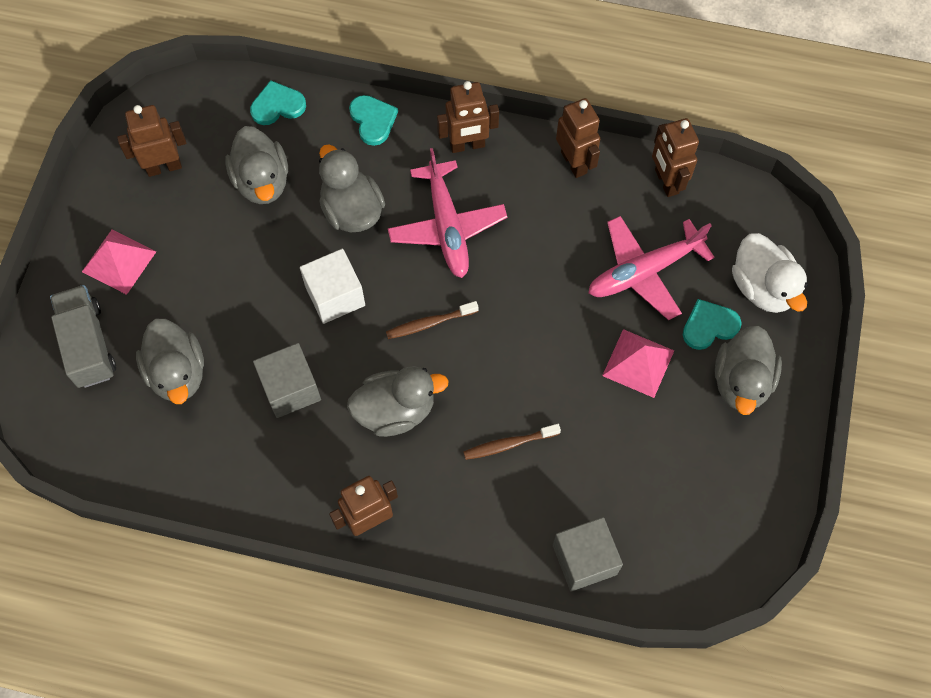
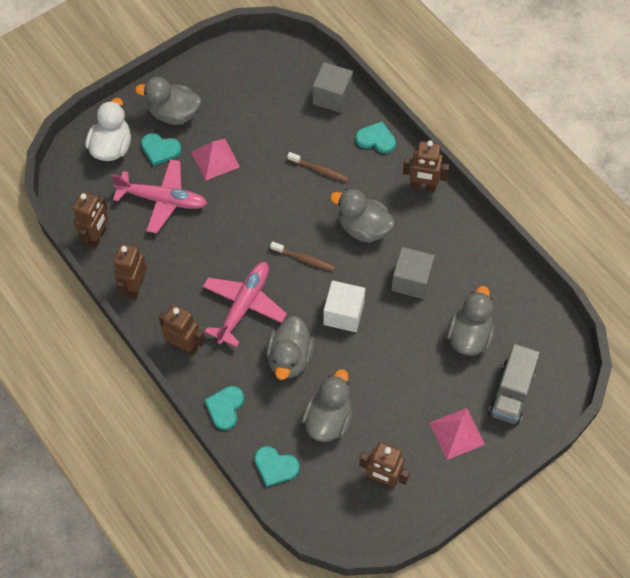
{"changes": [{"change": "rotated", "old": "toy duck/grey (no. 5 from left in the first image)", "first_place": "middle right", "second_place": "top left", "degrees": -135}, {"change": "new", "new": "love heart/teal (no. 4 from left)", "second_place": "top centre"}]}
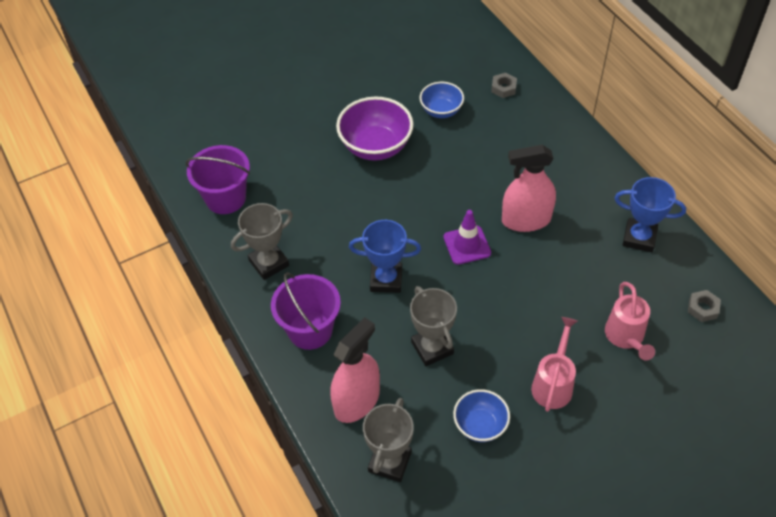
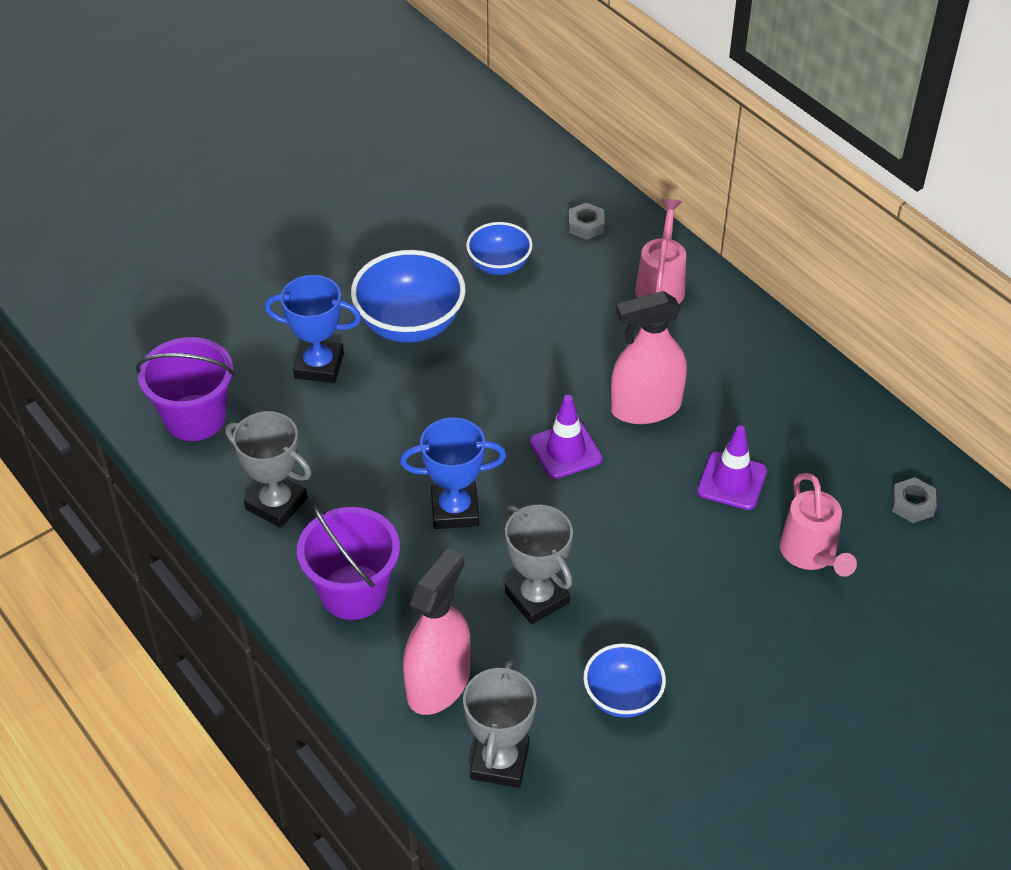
{"changes": [{"change": "repainted", "old": "deep dish/purple", "new": "deep dish/cobalt (no. 1 from left)", "first_place": "top centre", "second_place": "centre"}, {"change": "shifted", "old": "award cup/cobalt (no. 2 from left in the first image)", "new": "award cup/cobalt (no. 1 from left)", "first_place": "middle right", "second_place": "middle left"}, {"change": "rotated", "old": "award cup/grey (no. 1 from left)", "first_place": "centre", "second_place": "middle left", "degrees": 75}, {"change": "shifted", "old": "watering can/rose-pink (no. 1 from left)", "first_place": "bottom right", "second_place": "top centre"}, {"change": "new", "new": "safety cone/purple (no. 2 from left)", "second_place": "middle right"}]}
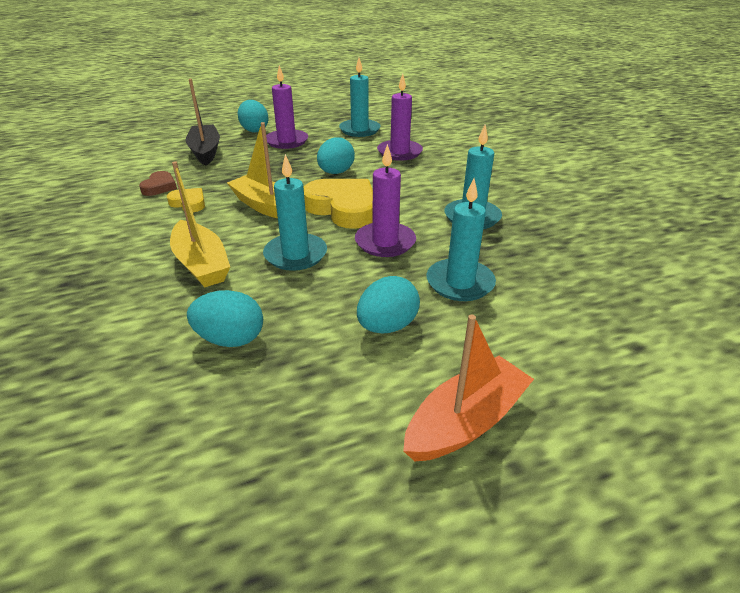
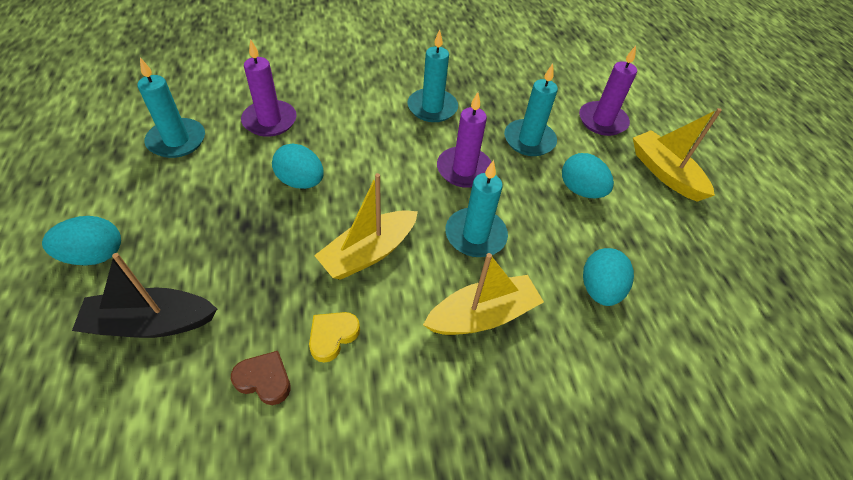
{"changes": [{"change": "shifted", "old": "pillar candle/purple (no. 1 from left in the first image)", "new": "pillar candle/purple (no. 3 from left)", "first_place": "top centre", "second_place": "top right"}, {"change": "gone", "old": "love heart/bright yellow (no. 2 from left)", "first_place": "centre"}, {"change": "repainted", "old": "toy boat/orange", "new": "toy boat/bright yellow (no. 3 from left)", "first_place": "centre", "second_place": "top right"}]}
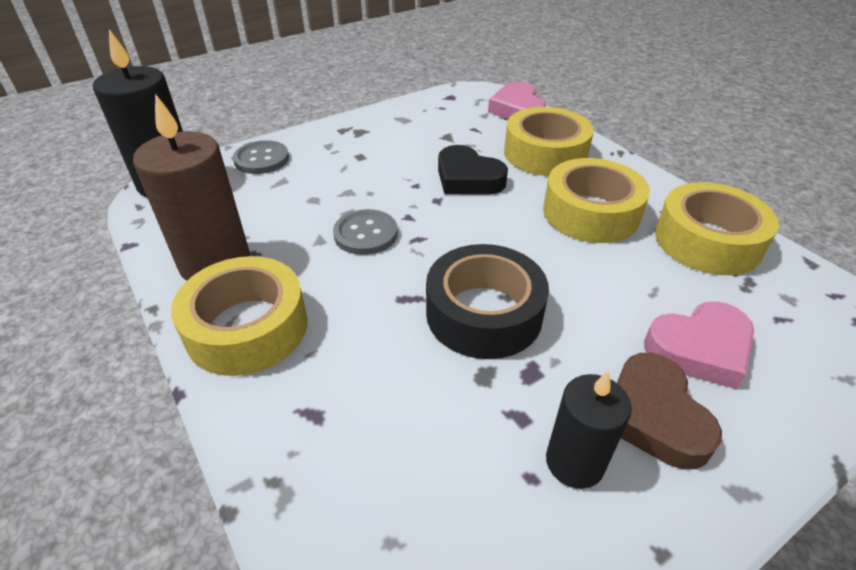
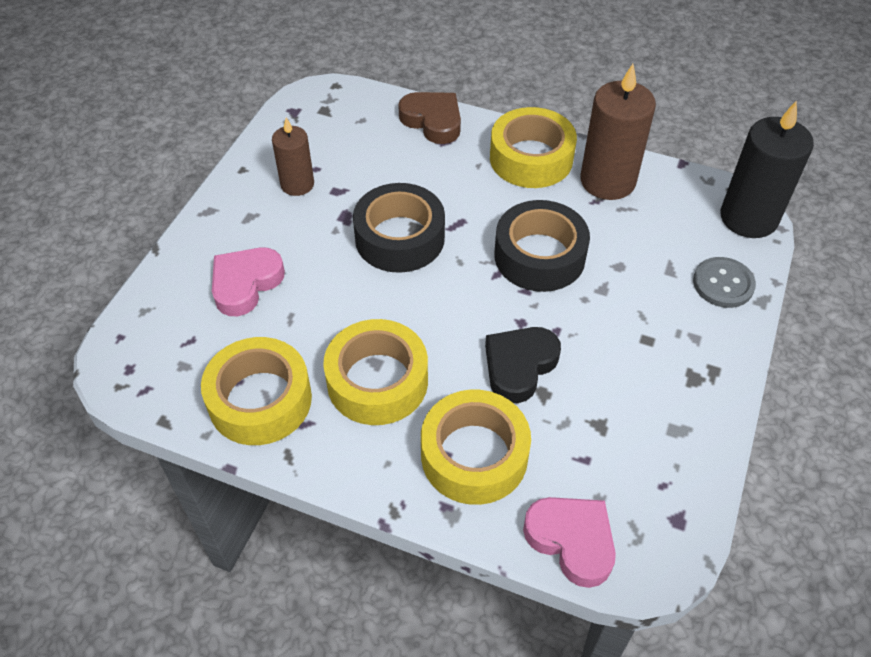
{"changes": [{"change": "rotated", "old": "love heart/black", "first_place": "top centre", "second_place": "centre", "degrees": -60}, {"change": "swapped", "old": "shirt button/grey (no. 2 from left)", "new": "sticky tape/black (no. 2 from left)", "first_place": "centre", "second_place": "centre"}, {"change": "shifted", "old": "love heart/dark brown", "first_place": "bottom right", "second_place": "top centre"}, {"change": "repainted", "old": "pillar candle/black (no. 2 from left)", "new": "pillar candle/dark brown (no. 1 from left)", "first_place": "bottom right", "second_place": "top centre"}]}
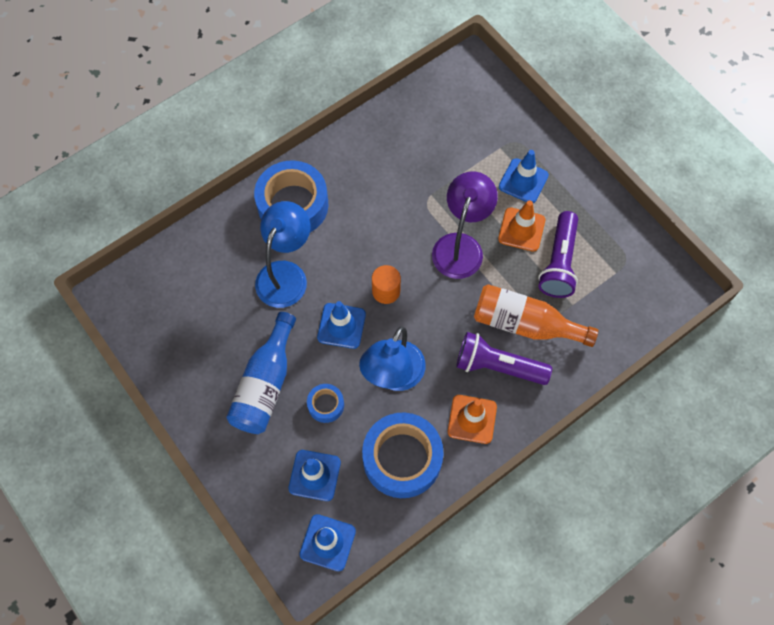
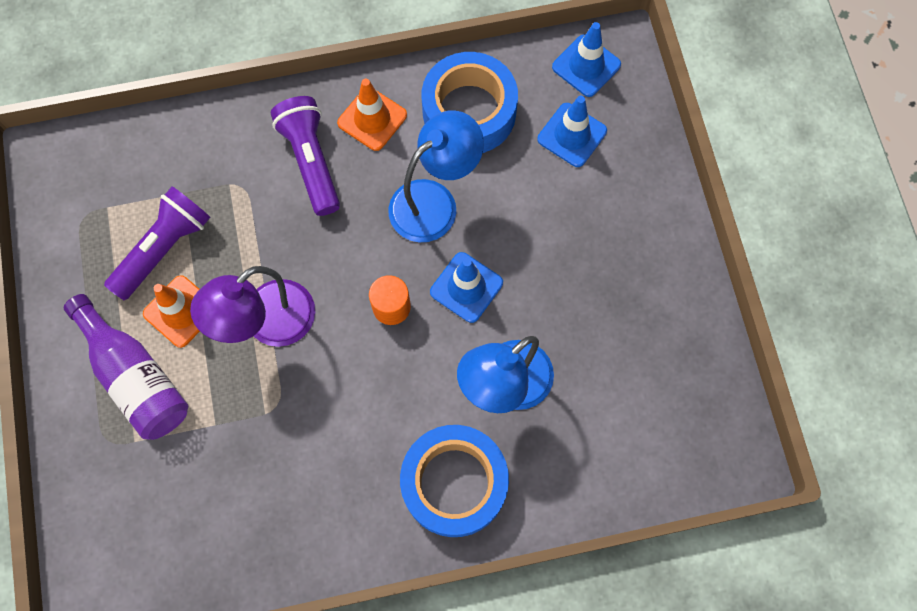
{"changes": [{"change": "swapped", "old": "safety cone/cobalt (no. 4 from left)", "new": "flask/purple", "first_place": "top right", "second_place": "middle left"}, {"change": "gone", "old": "flask/orange", "first_place": "middle right"}, {"change": "gone", "old": "flask/cobalt", "first_place": "centre"}, {"change": "rotated", "old": "flashlight/purple (no. 1 from left in the first image)", "first_place": "centre", "second_place": "top left", "degrees": -150}, {"change": "gone", "old": "sticky tape/cobalt (no. 2 from left)", "first_place": "centre"}]}
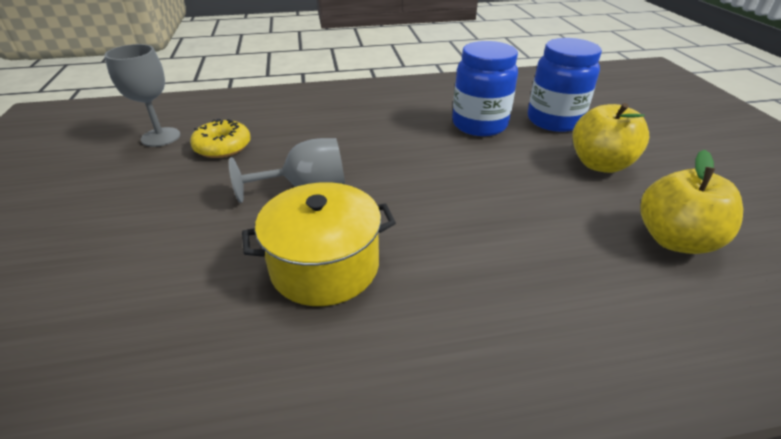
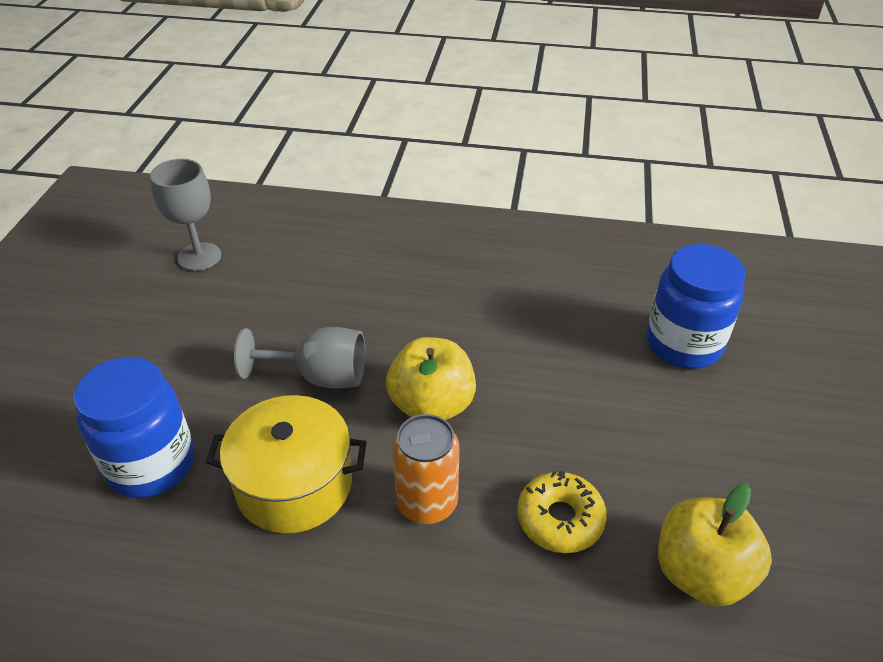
{"changes": [{"change": "shifted", "old": "preserve jar/cobalt (no. 1 from left)", "first_place": "top centre", "second_place": "middle left"}, {"change": "shifted", "old": "apple/bright yellow (no. 1 from left)", "first_place": "top right", "second_place": "centre"}, {"change": "shifted", "old": "donut/bright yellow", "first_place": "top left", "second_place": "bottom centre"}, {"change": "new", "new": "soda can/orange", "second_place": "bottom centre"}]}
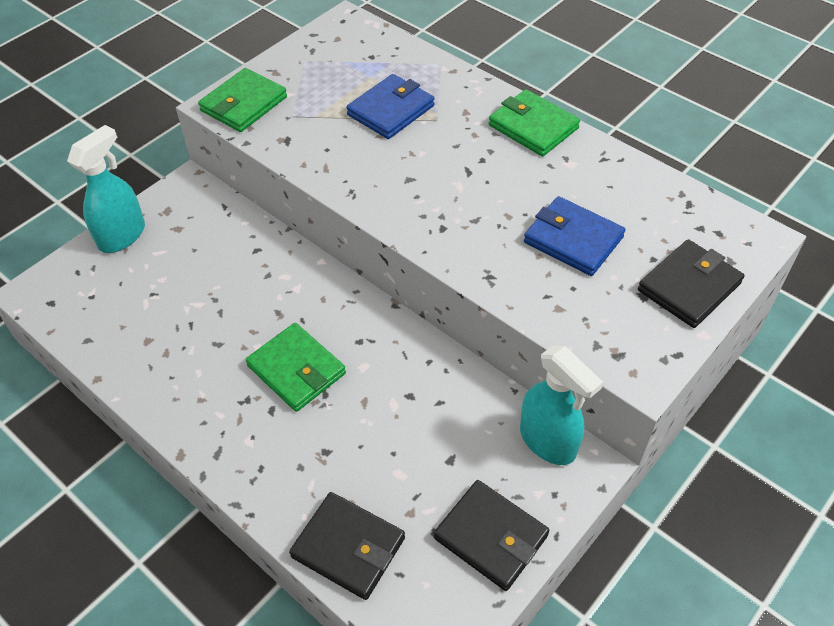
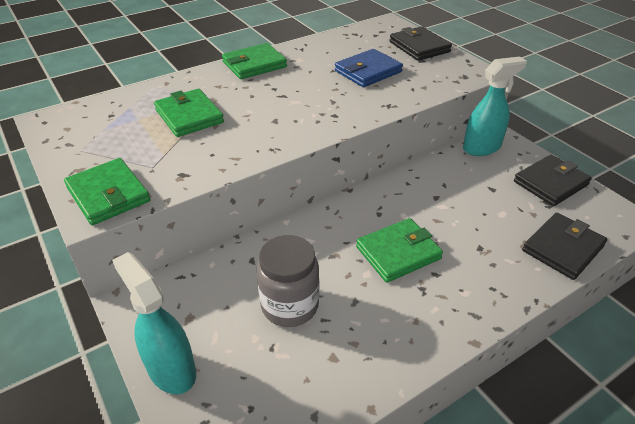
{"changes": [{"change": "repainted", "old": "card wallet/cobalt (no. 1 from left)", "new": "card wallet/emerald (no. 2 from left)", "first_place": "top centre", "second_place": "top left"}, {"change": "new", "new": "preserve jar/grey", "second_place": "centre"}]}
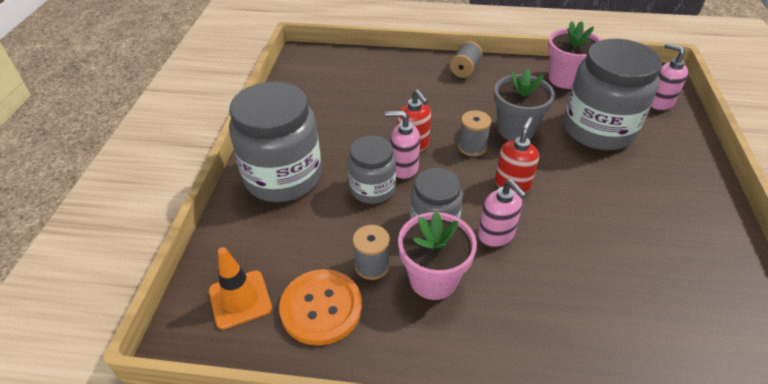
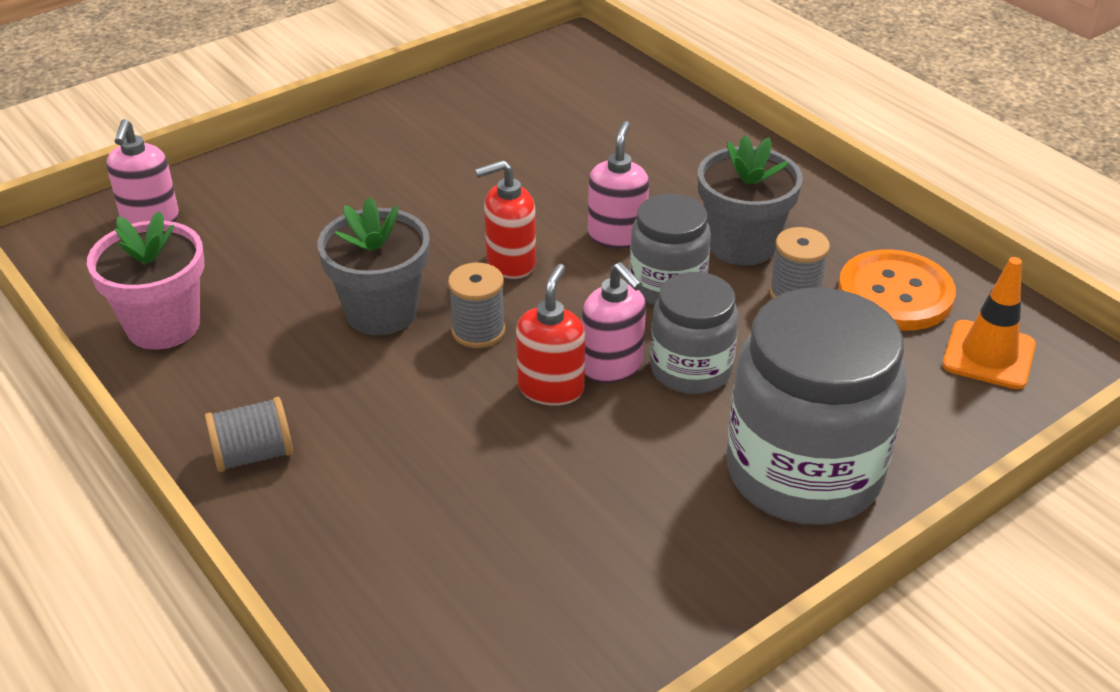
{"changes": [{"change": "gone", "old": "preserve jar/grey (no. 4 from left)", "first_place": "top right"}, {"change": "repainted", "old": "plant pot/rose-pink (no. 1 from left)", "new": "plant pot/grey (no. 2 from left)", "first_place": "bottom centre", "second_place": "top right"}]}
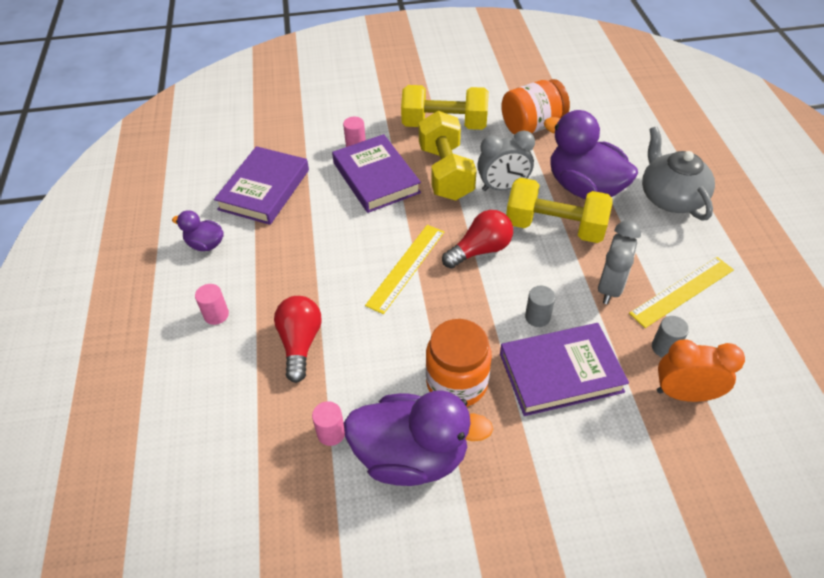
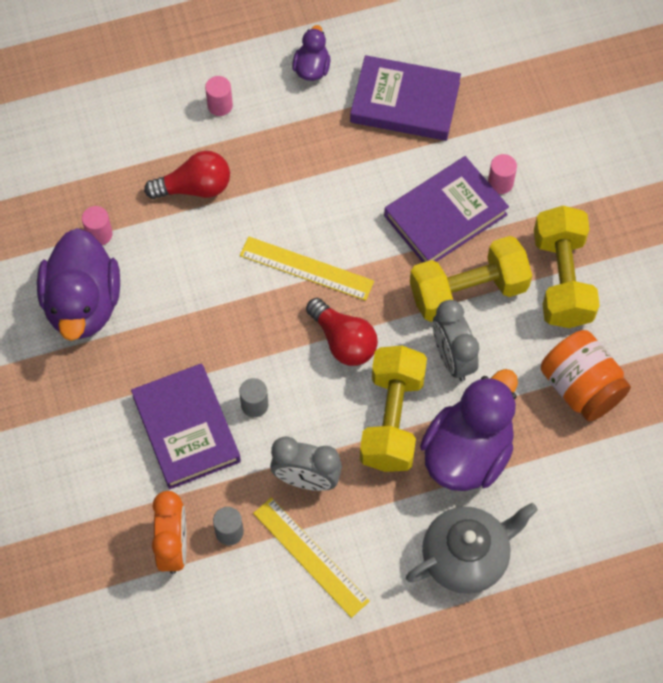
{"changes": [{"change": "gone", "old": "preserve jar/orange (no. 1 from left)", "first_place": "centre"}]}
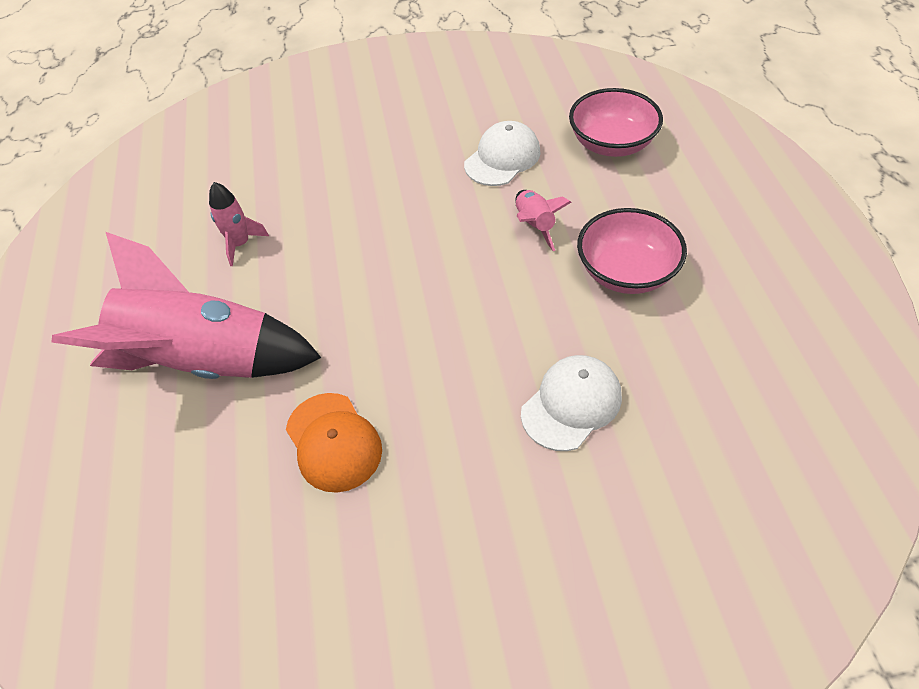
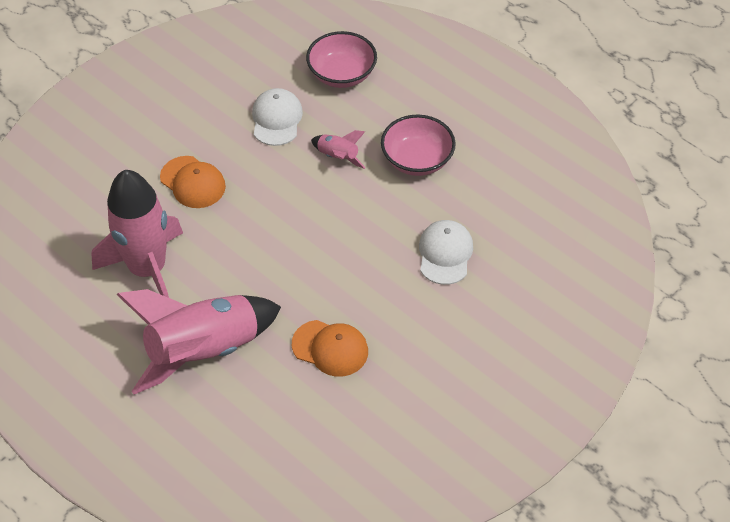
{"changes": [{"change": "scaled", "old": "spaceship/rose-pink (no. 2 from left in the first image)", "first_place": "top left", "second_place": "middle left", "factor": 2.35}, {"change": "new", "new": "cap/orange (no. 1 from left)", "second_place": "middle left"}]}
